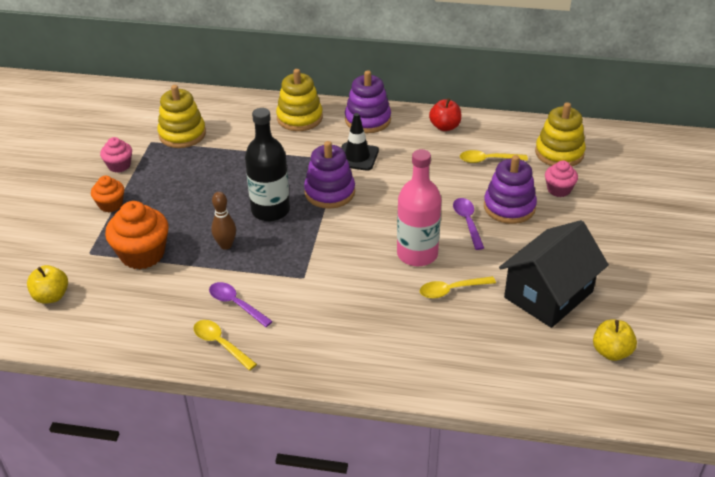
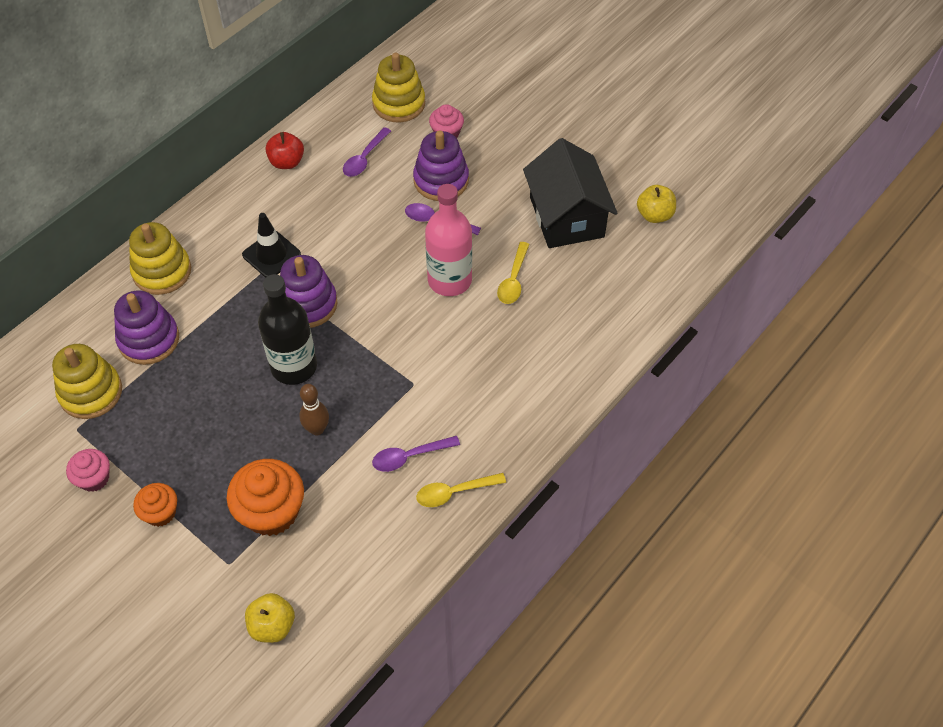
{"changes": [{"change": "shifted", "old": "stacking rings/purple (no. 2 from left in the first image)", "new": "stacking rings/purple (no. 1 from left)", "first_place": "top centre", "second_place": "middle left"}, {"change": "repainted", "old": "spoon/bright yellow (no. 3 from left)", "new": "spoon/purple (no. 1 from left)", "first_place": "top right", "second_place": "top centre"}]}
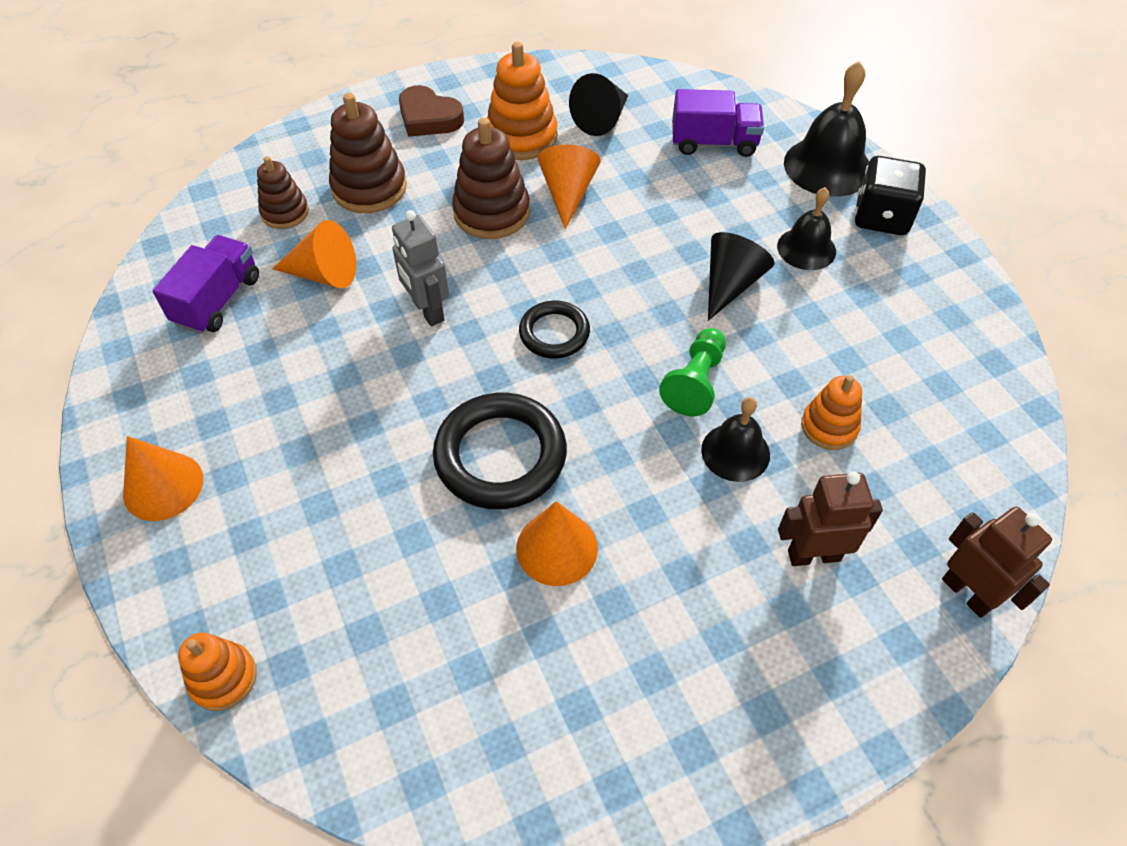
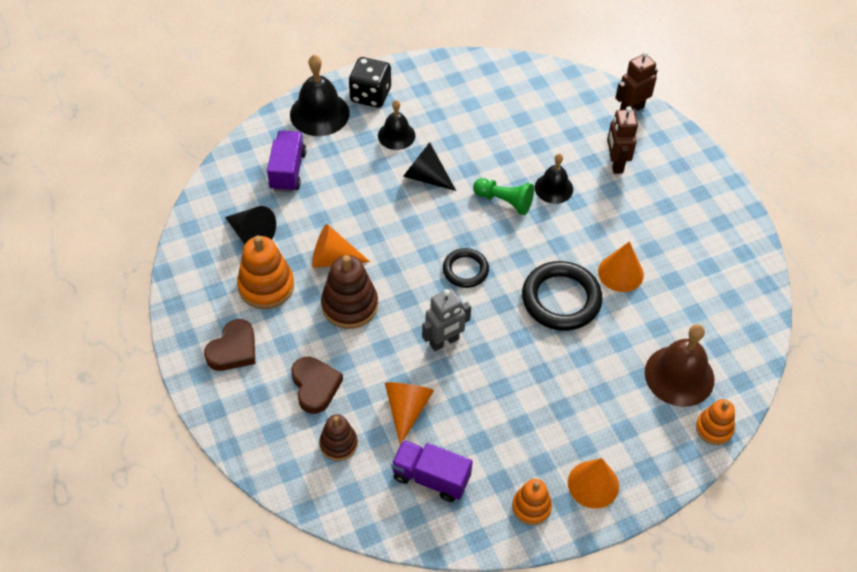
{"changes": [{"change": "swapped", "old": "stacking rings/dark brown (no. 2 from left)", "new": "love heart/dark brown (no. 2 from left)", "first_place": "top left", "second_place": "bottom centre"}, {"change": "shifted", "old": "stacking rings/orange (no. 3 from left in the first image)", "new": "stacking rings/orange (no. 2 from left)", "first_place": "middle right", "second_place": "bottom centre"}, {"change": "new", "new": "school bell/dark brown", "second_place": "middle right"}]}
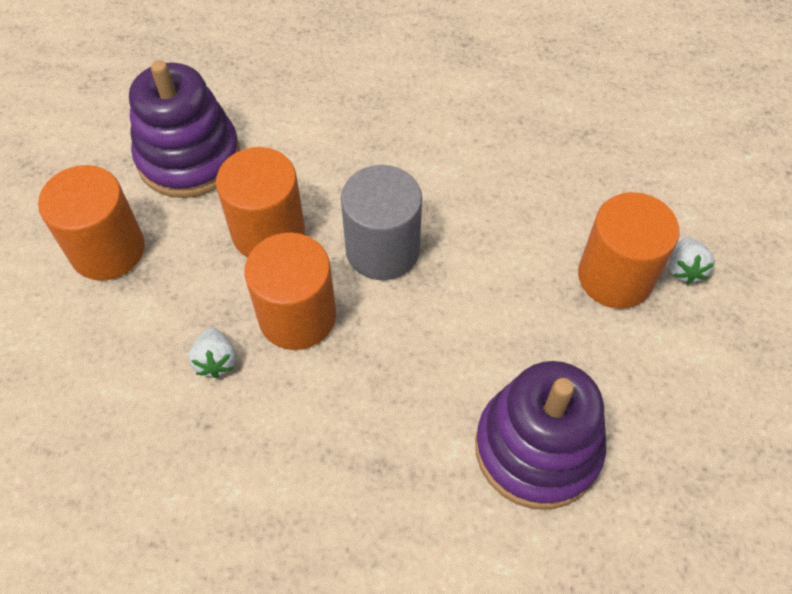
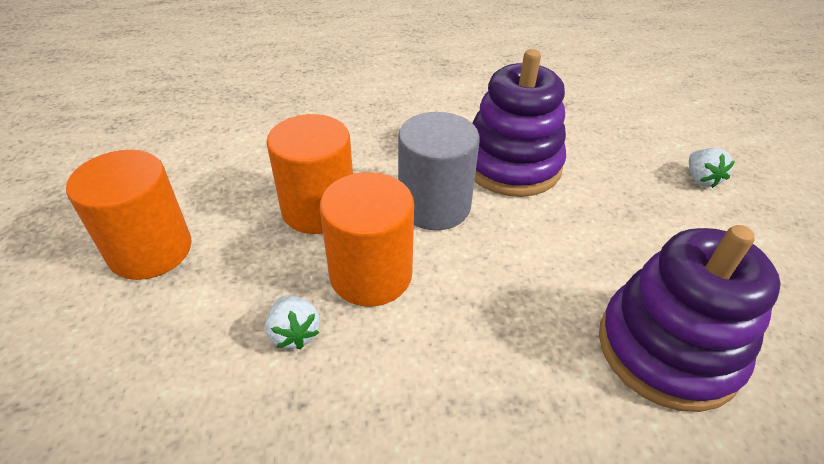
{"changes": [{"change": "shifted", "old": "stacking rings/purple (no. 1 from left)", "first_place": "top left", "second_place": "top centre"}, {"change": "gone", "old": "cylinder/orange (no. 4 from left)", "first_place": "middle right"}]}
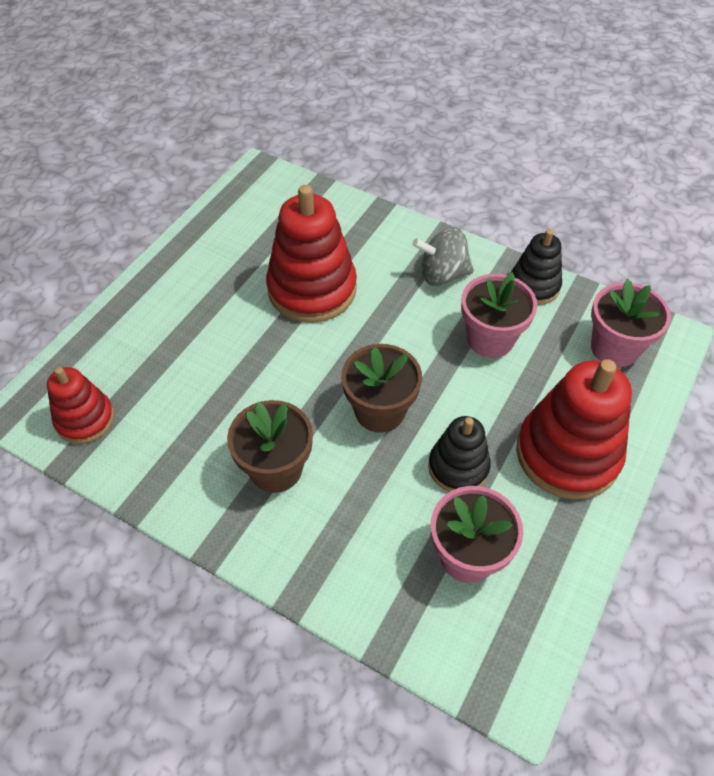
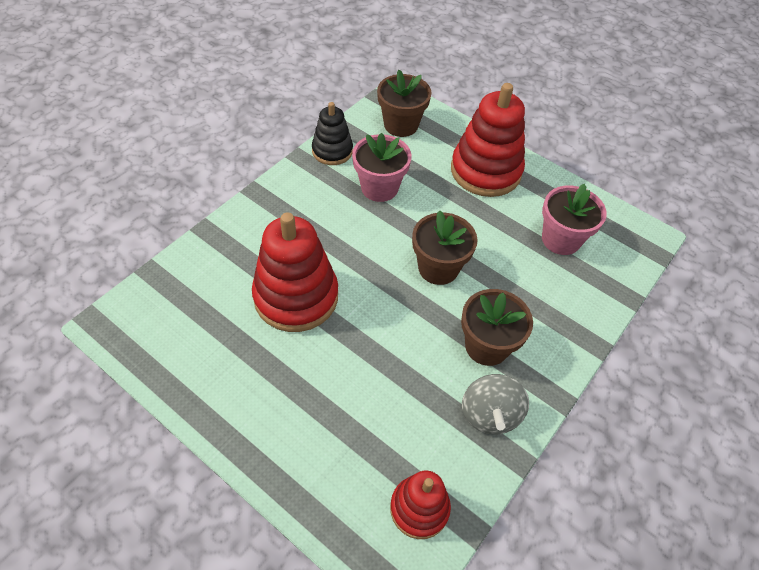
{"changes": [{"change": "shifted", "old": "toy top/grey", "first_place": "top centre", "second_place": "bottom centre"}, {"change": "repainted", "old": "plant pot/rose-pink (no. 3 from left)", "new": "plant pot/dark brown (no. 1 from left)", "first_place": "middle right", "second_place": "top centre"}, {"change": "gone", "old": "stacking rings/black (no. 1 from left)", "first_place": "centre"}]}
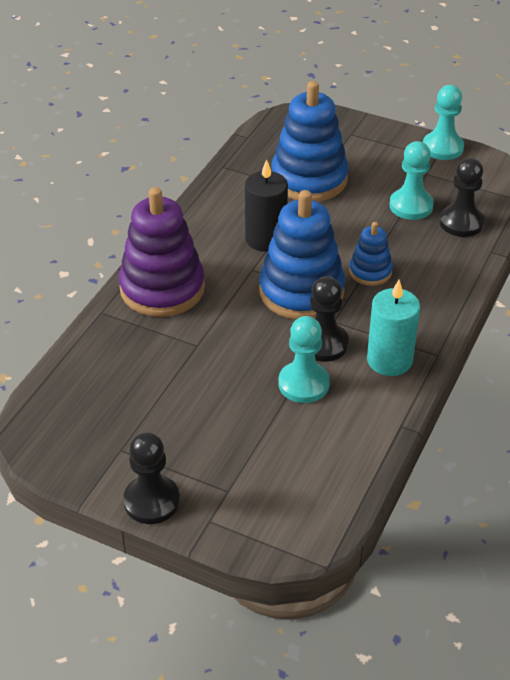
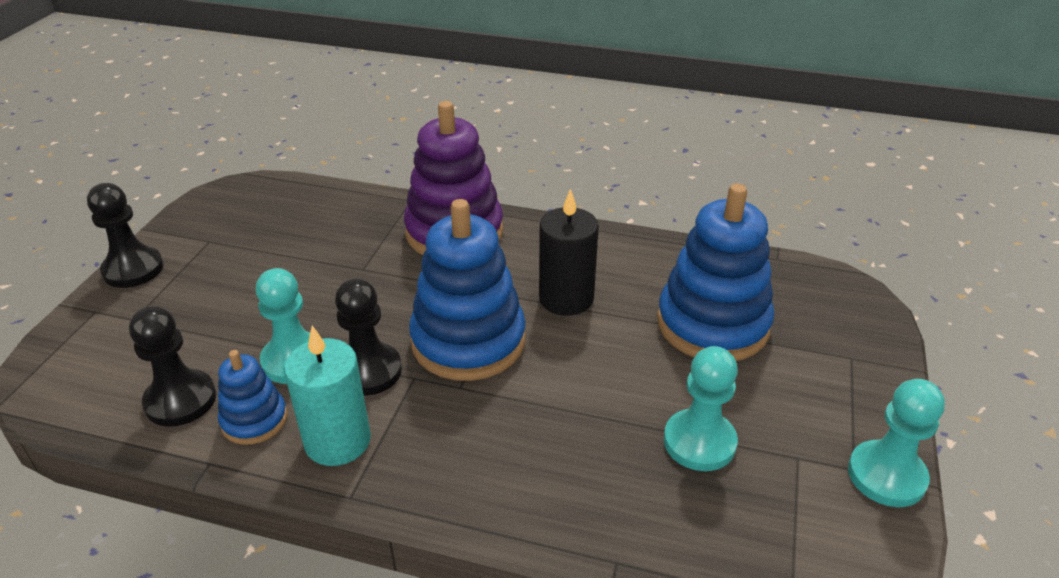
{"changes": [{"change": "shifted", "old": "chess pawn/black (no. 3 from left in the first image)", "new": "chess pawn/black (no. 2 from left)", "first_place": "top right", "second_place": "middle left"}, {"change": "shifted", "old": "stacking rings/cobalt (no. 3 from left in the first image)", "new": "stacking rings/cobalt (no. 1 from left)", "first_place": "middle right", "second_place": "bottom left"}]}
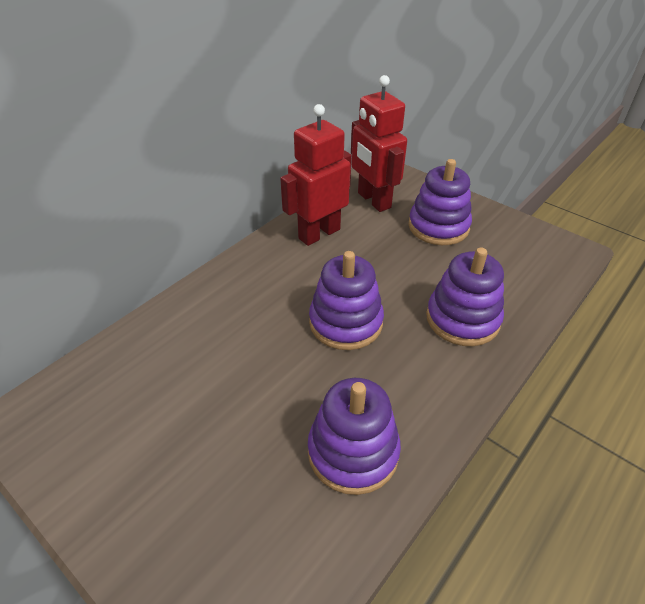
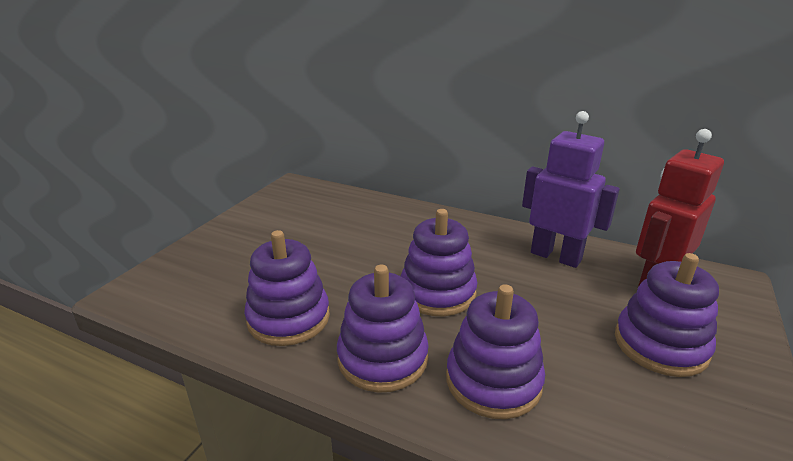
{"changes": [{"change": "repainted", "old": "robot/scarlet (no. 1 from left)", "new": "robot/purple", "first_place": "top centre", "second_place": "middle right"}, {"change": "new", "new": "stacking rings/purple (no. 2 from left)", "second_place": "bottom centre"}]}
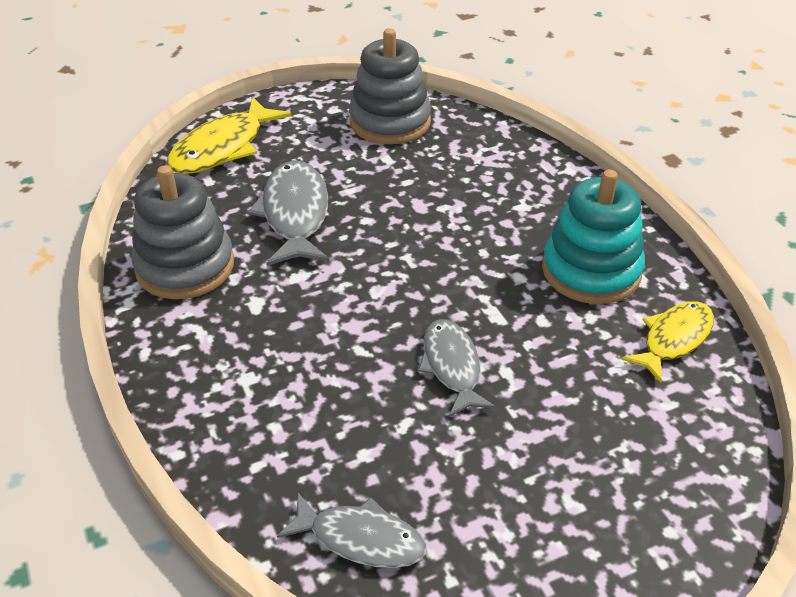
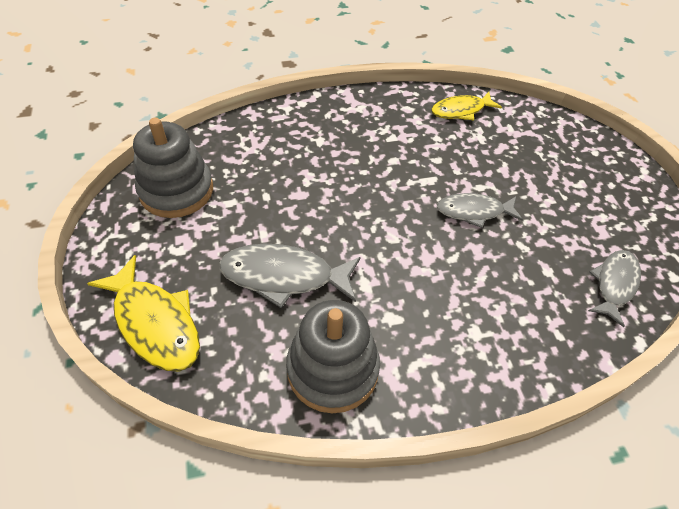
{"changes": [{"change": "gone", "old": "stacking rings/teal", "first_place": "middle right"}, {"change": "rotated", "old": "fish figure/bright yellow (no. 2 from left)", "first_place": "middle right", "second_place": "top right", "degrees": -75}]}
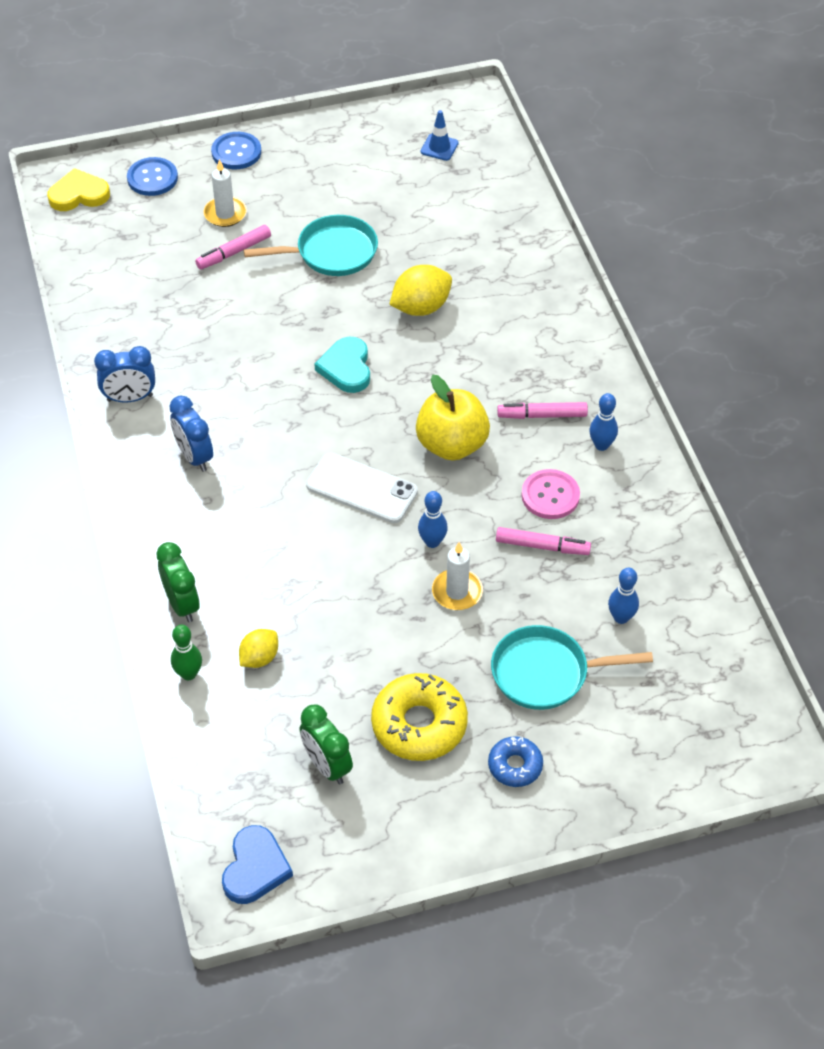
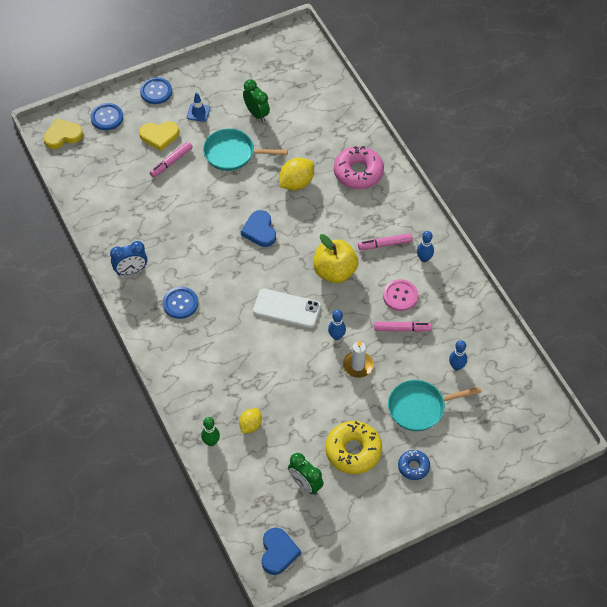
{"changes": [{"change": "shifted", "old": "safety cone/cobalt", "first_place": "top centre", "second_place": "top left"}, {"change": "swapped", "old": "pillar candle/pure white (no. 1 from left)", "new": "love heart/bright yellow (no. 2 from left)", "first_place": "top left", "second_place": "top left"}, {"change": "rotated", "old": "frying pan/teal (no. 1 from left)", "first_place": "top centre", "second_place": "top centre", "degrees": -150}, {"change": "repainted", "old": "love heart/teal", "new": "love heart/cobalt (no. 1 from left)", "first_place": "centre", "second_place": "centre"}, {"change": "swapped", "old": "alarm clock/cobalt (no. 2 from left)", "new": "shirt button/cobalt (no. 3 from left)", "first_place": "middle left", "second_place": "middle left"}, {"change": "shifted", "old": "alarm clock/emerald (no. 1 from left)", "first_place": "middle left", "second_place": "top centre"}, {"change": "new", "new": "donut/rose-pink", "second_place": "top centre"}]}
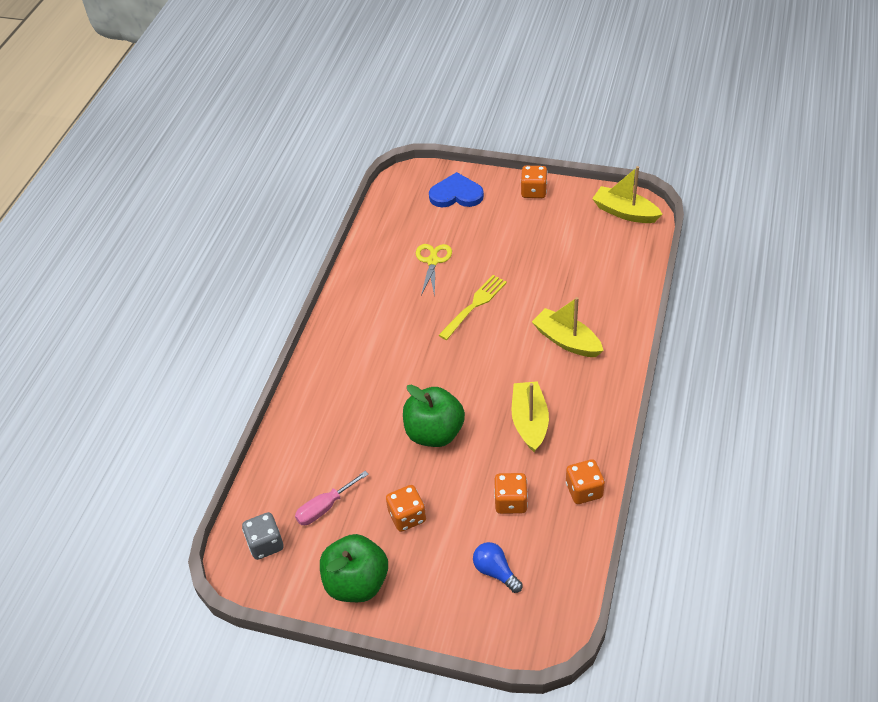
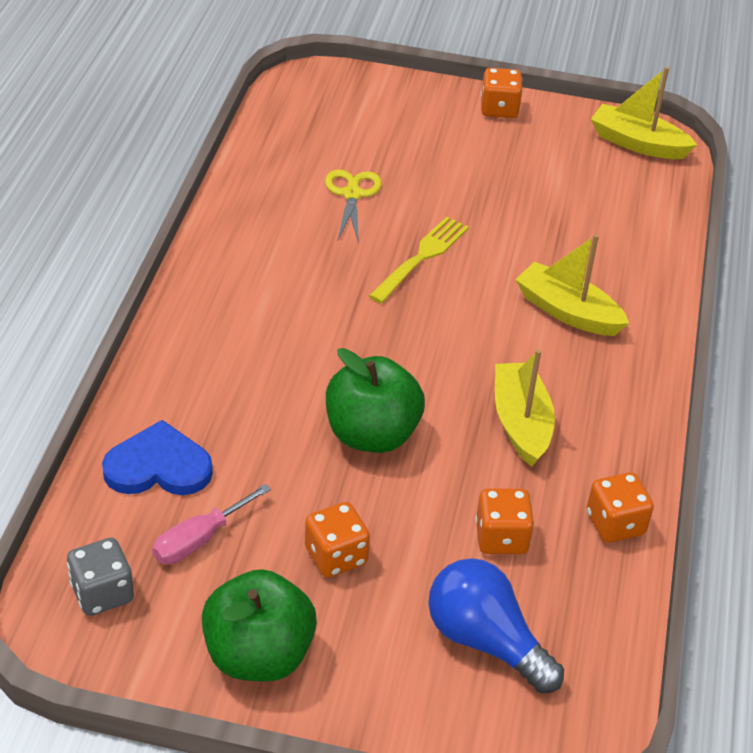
{"changes": [{"change": "shifted", "old": "love heart/cobalt", "first_place": "top centre", "second_place": "middle left"}, {"change": "scaled", "old": "light bulb/cobalt", "first_place": "bottom centre", "second_place": "bottom centre", "factor": 1.64}]}
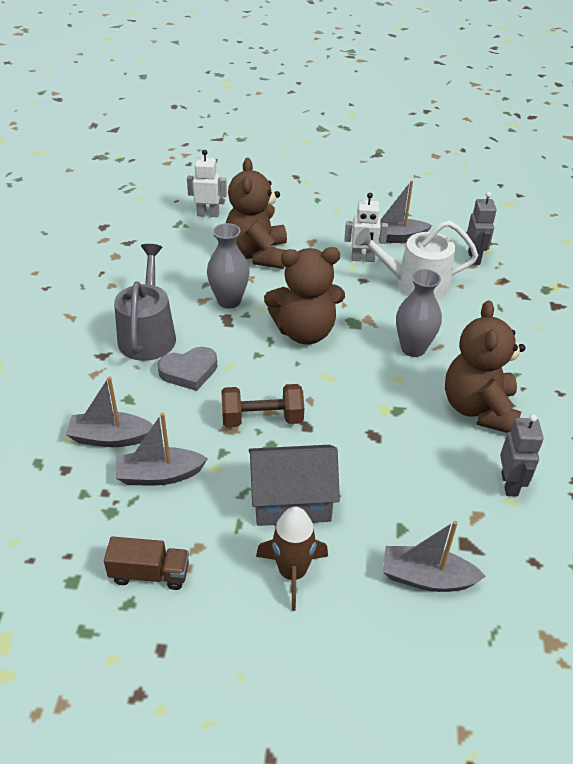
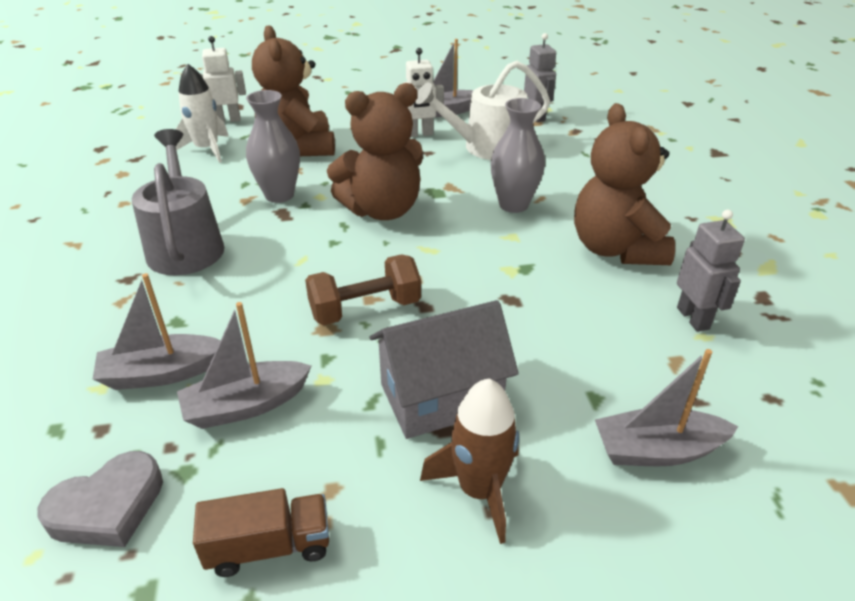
{"changes": [{"change": "shifted", "old": "love heart/grey", "first_place": "middle left", "second_place": "bottom left"}, {"change": "new", "new": "spaceship/pure white", "second_place": "top left"}]}
